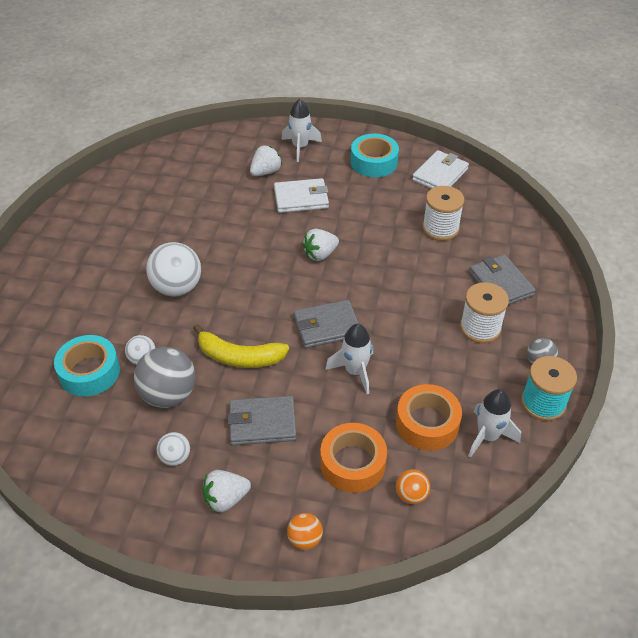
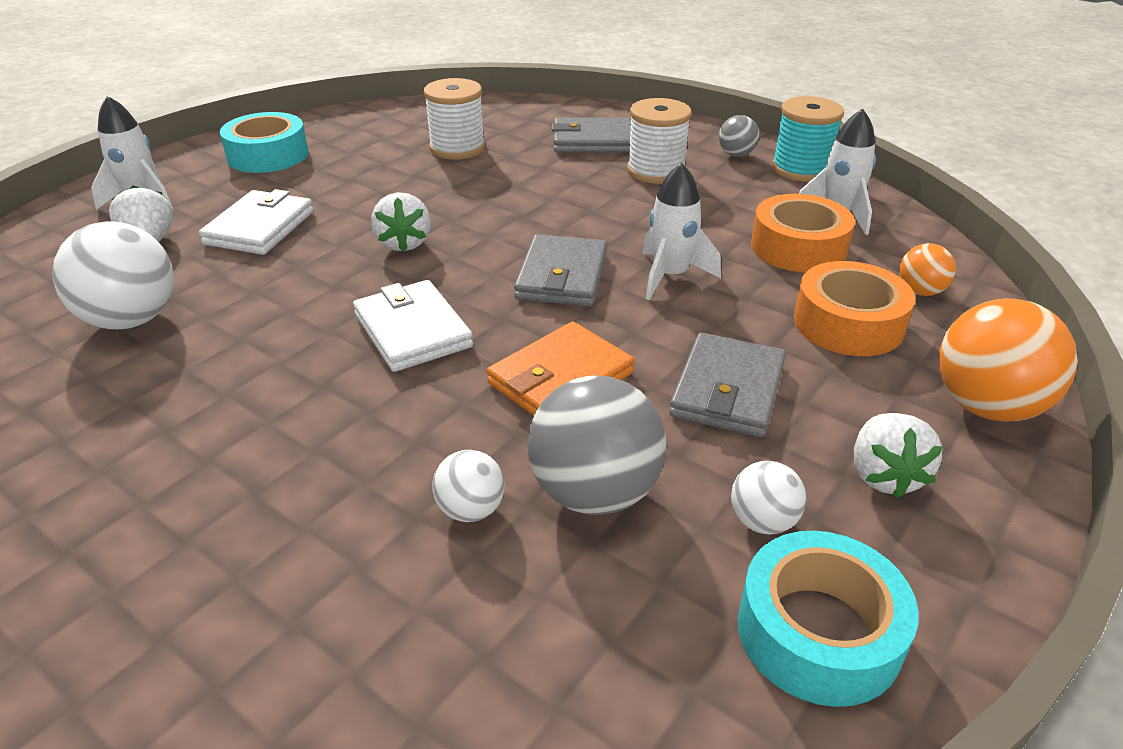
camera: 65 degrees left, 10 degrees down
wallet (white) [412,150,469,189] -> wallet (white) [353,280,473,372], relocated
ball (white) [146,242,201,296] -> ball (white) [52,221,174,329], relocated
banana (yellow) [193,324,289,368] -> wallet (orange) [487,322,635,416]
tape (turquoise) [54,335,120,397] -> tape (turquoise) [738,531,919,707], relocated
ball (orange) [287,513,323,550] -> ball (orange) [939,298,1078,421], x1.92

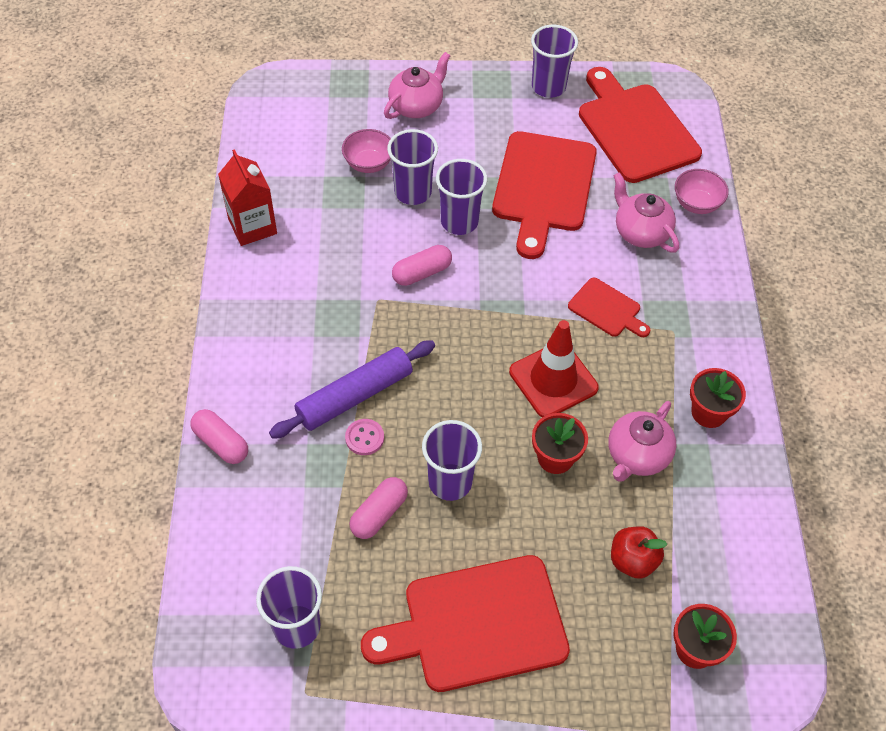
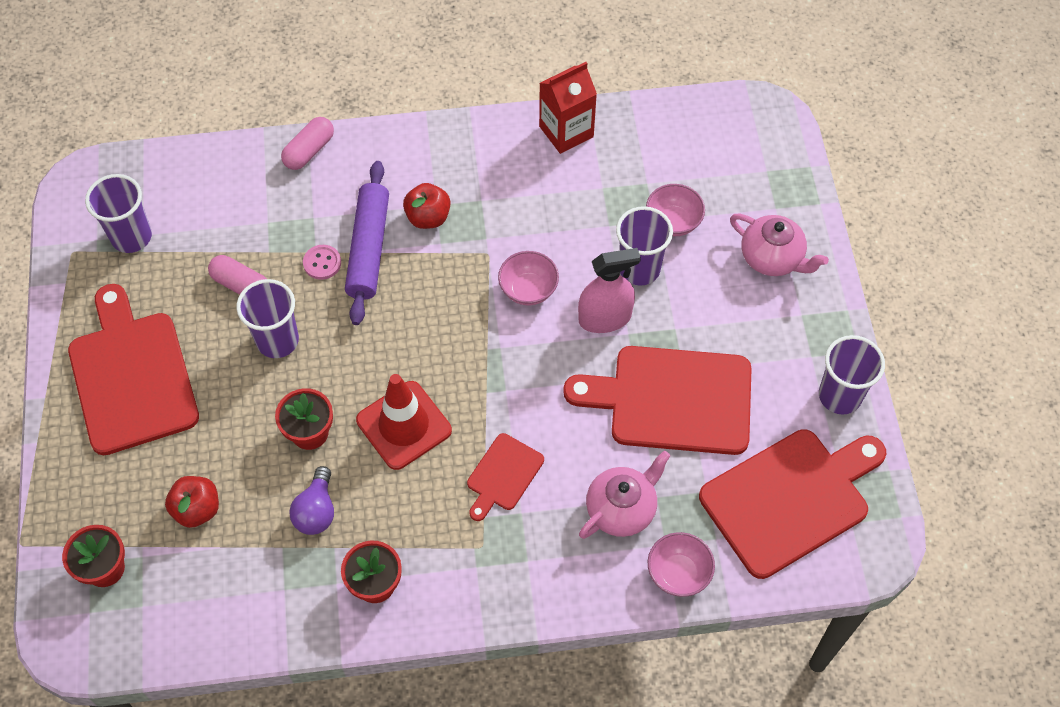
camera: 85 degrees right, 5 degrees up
cup (purple) [436,159,487,235] -> spray bottle (pink) [578,248,641,333]
capsule (pink) [392,245,452,286] -> bowl (pink) [498,251,559,305]
rolling pin (purple) [269,340,435,439] -> rolling pin (purple) [345,161,389,325], 45 degrees clockwise
teapot (pink) [608,401,677,482] -> light bulb (purple) [289,466,334,535]
none -> apple (red) [403,183,450,229]

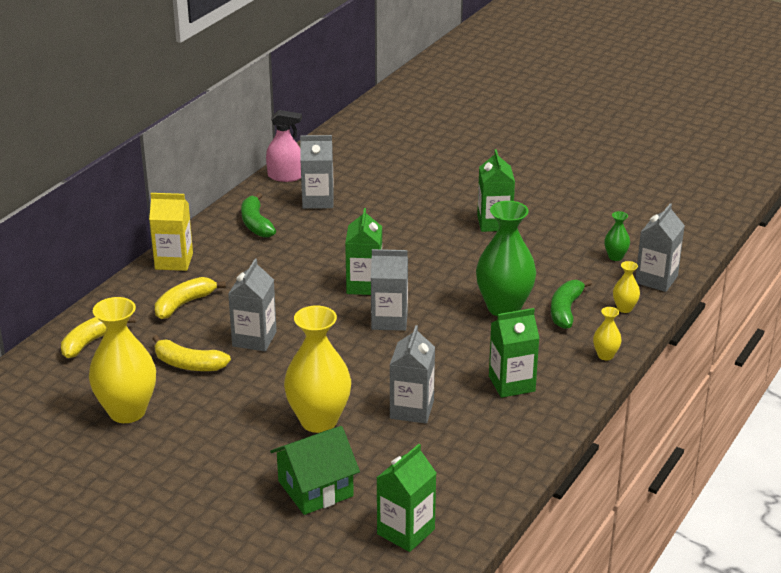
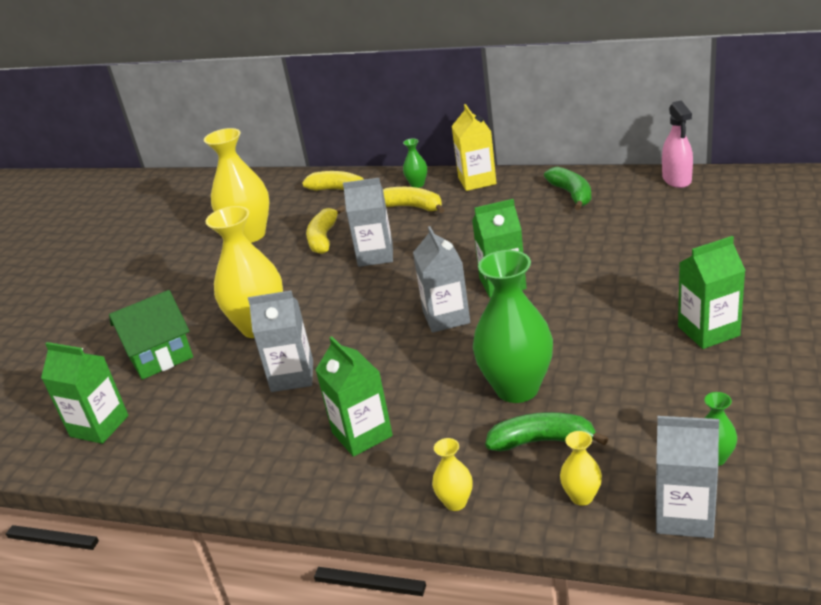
camera: 80 degrees right, 0 degrees up
carton (grey) [300,135,334,209] -> none
banana (green) [241,193,276,237] -> banana (green) [544,167,592,210], 105 degrees clockwise
house (green) [270,426,360,515] -> house (green) [109,290,193,380], 75 degrees counterclockwise
none -> vase (green) [403,139,427,188]

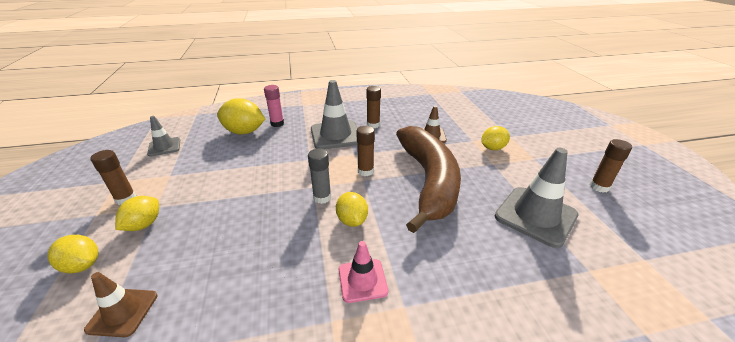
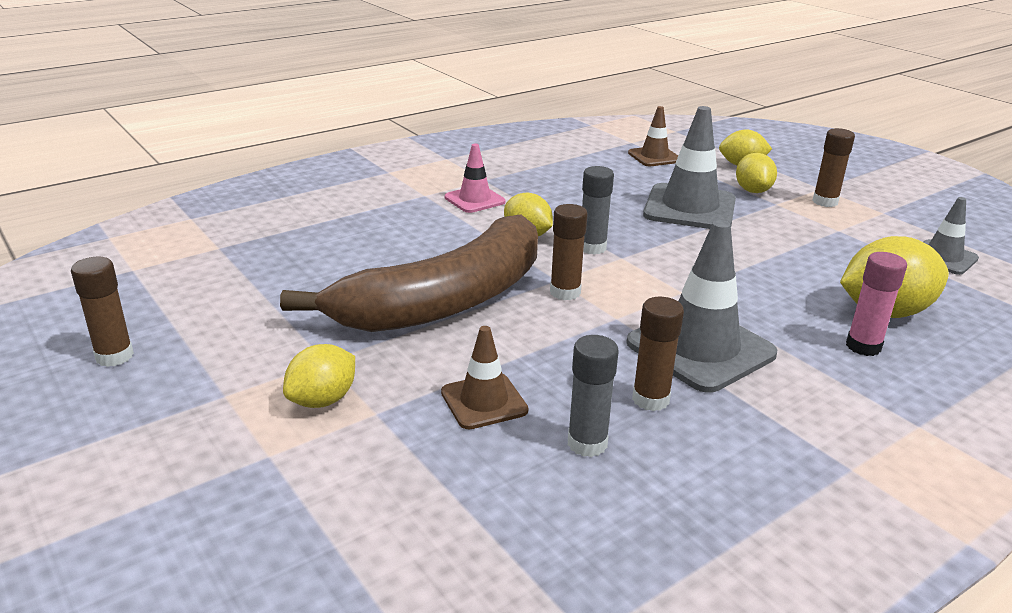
camera: 155 degrees right, 5 degrees down
banana (brown) [396,126,461,233] -> banana (brown) [280,214,538,332], 105 degrees counterclockwise
traffic cone (grey) [495,148,578,248] -> traffic cone (grey) [643,106,736,229], relocated
none -> glue stick (grey) [568,335,619,457]

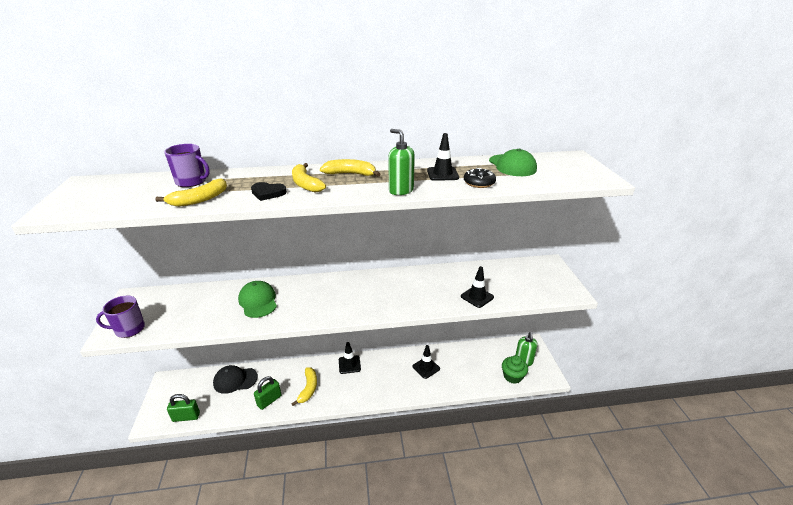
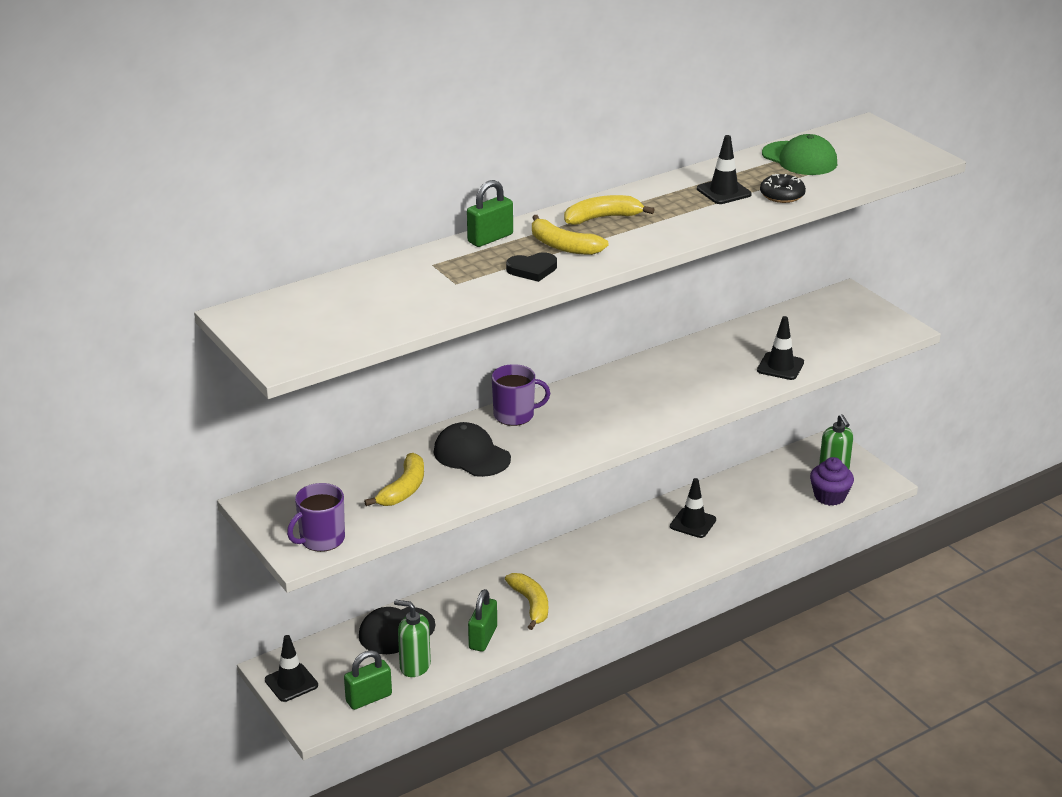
camera: 25 degrees left, 0 degrees up
soap dispenser (green) [388,129,415,195] -> soap dispenser (green) [394,600,431,677], relocated
mug (purple) [164,144,210,187] -> mug (purple) [492,364,550,426], relocated
banana (yellow) [156,178,227,207] -> banana (yellow) [364,453,424,506], relocated
cap (green) [238,281,277,318] -> cap (black) [433,422,511,477]
traffic cone (black) [339,342,361,374] -> traffic cone (black) [265,635,318,702], relocated
cupcake (green) [502,355,528,384] -> cupcake (purple) [810,457,854,506]
none -> padlock (green) [467,180,513,247]

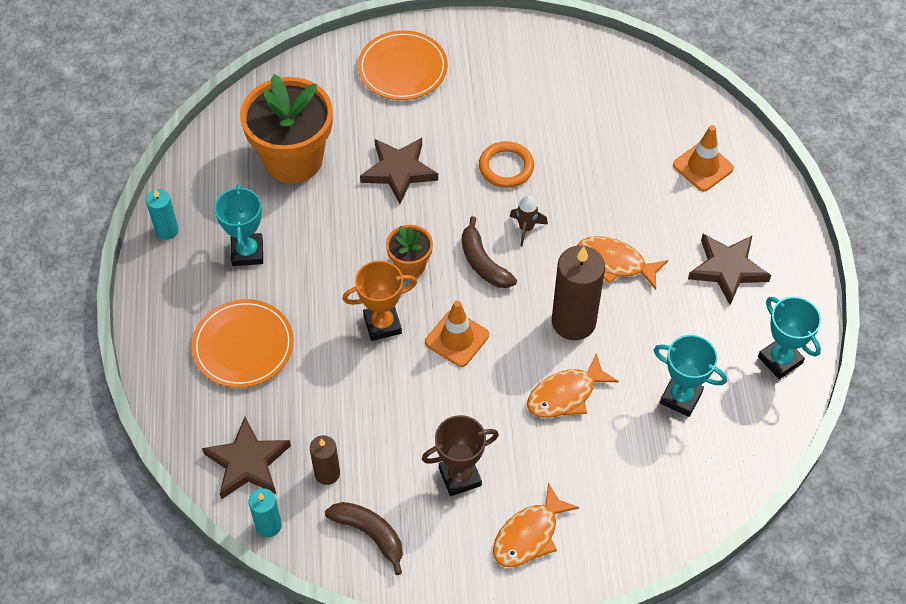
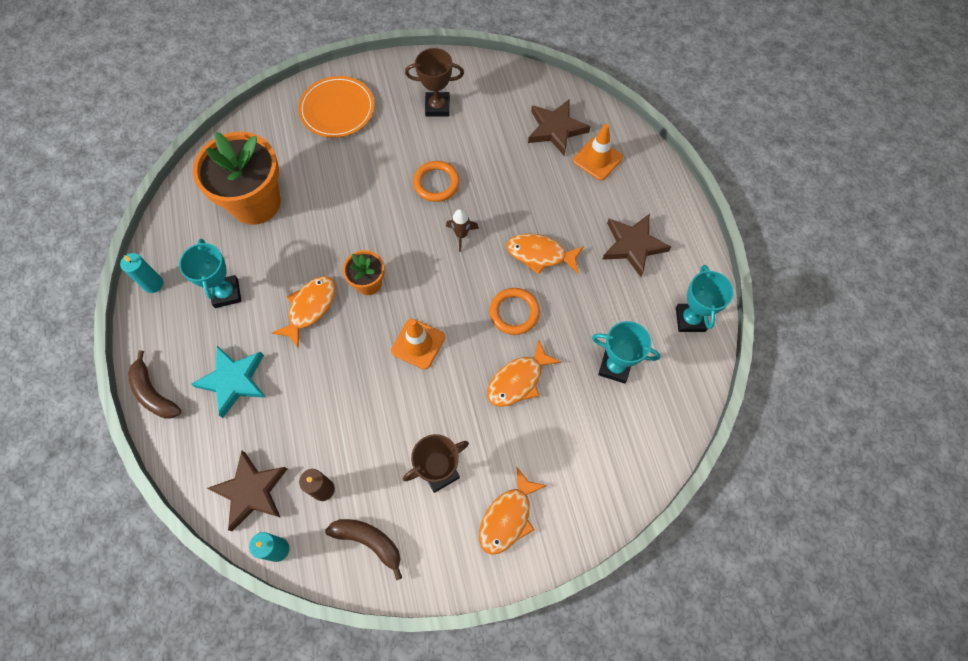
camera: 10 degrees left, 10 degrees up
star (brown) [360,138,438,204] -> star (brown) [528,100,591,156], relocated
banana (brown) [462,216,517,288] -> banana (brown) [128,351,181,419], relocated
candle (brown) [552,245,605,340] -> ring (orange) [489,288,540,335]
trophy (orange) [342,260,417,341] -> none
trophy (turquoise) [758,297,821,379] -> trophy (turquoise) [676,265,733,332], 45 degrees clockwise
plate (orange) [191,299,294,388] -> star (turquoise) [191,346,266,418]
none -> trophy (brown) [405,48,464,117]
none -> fish (orange) [272,276,336,349]

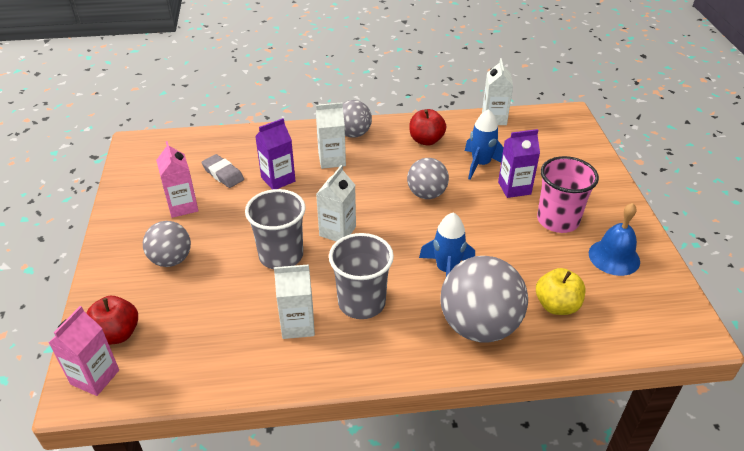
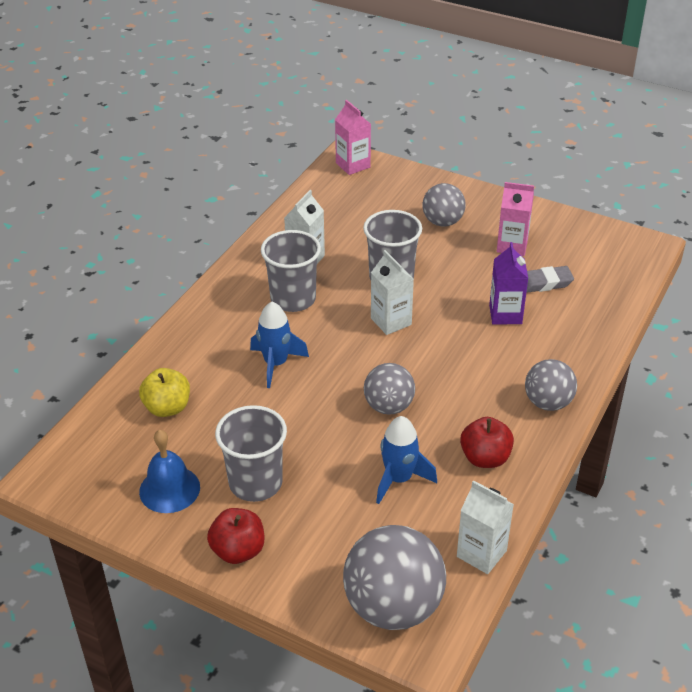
camera: 125 degrees right, 0 degrees up
carton (white) [316,103,346,169] -> none
carton (purple) [498,129,540,198] -> none
cup (pink) [537,156,599,233] -> cup (grey) [215,405,287,502]
ball (grey) [441,256,528,342] -> ball (grey) [343,525,446,630], relocated
apple (red) [86,296,138,345] -> apple (red) [207,508,264,564], relocated

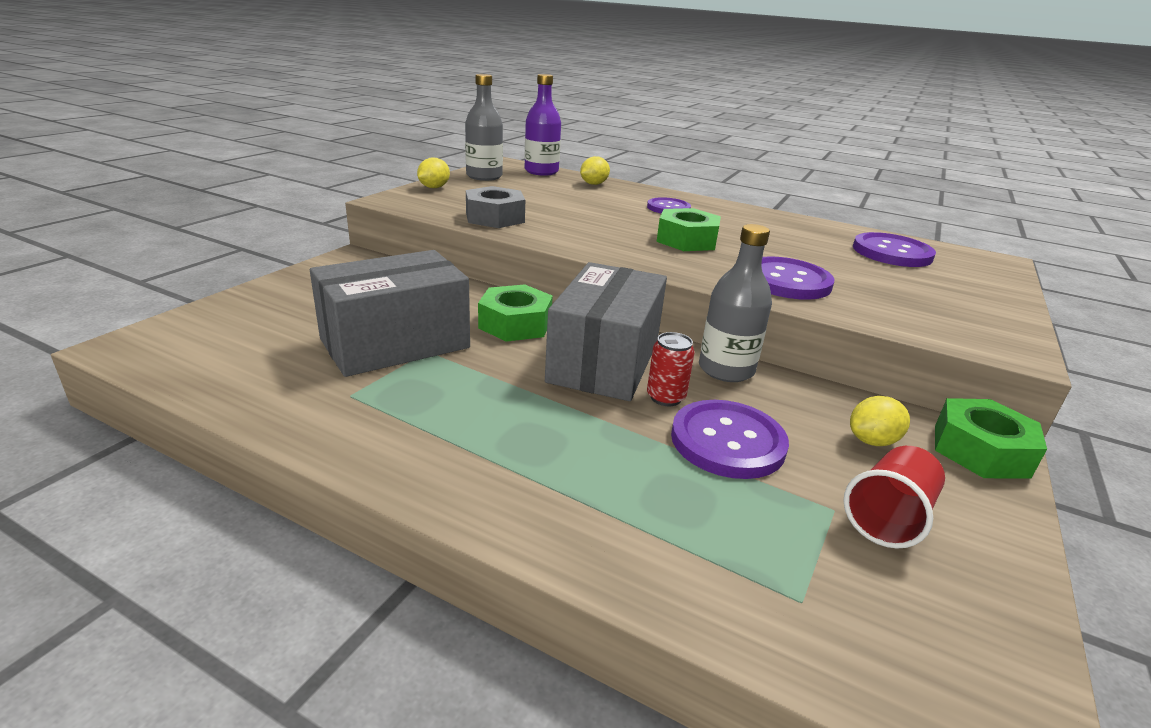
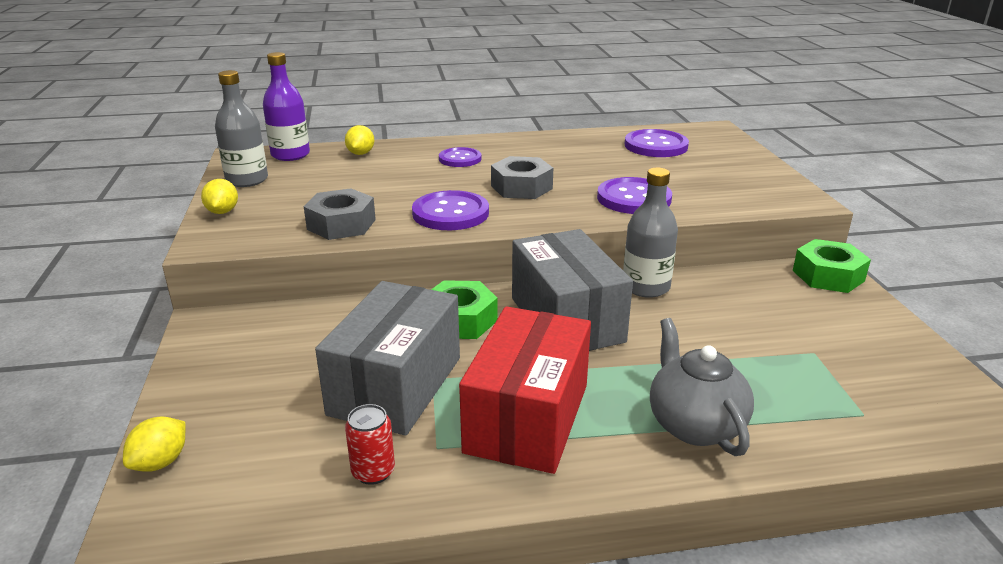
camera: 35 degrees left, 0 degrees up
nut (green) [657,208,721,251] -> nut (grey) [491,156,553,199]
can (red) [647,332,695,406] -> can (red) [345,404,395,485], relocated
lemon (yellow) [850,396,910,446] -> lemon (yellow) [123,417,185,472], relocated
button (purple) [671,400,789,479] -> button (purple) [412,190,489,230], relocated
cup (red) [843,446,945,549] -> none
none -> box (red) [459,306,591,474]
none -> teapot (grey) [650,318,754,456]

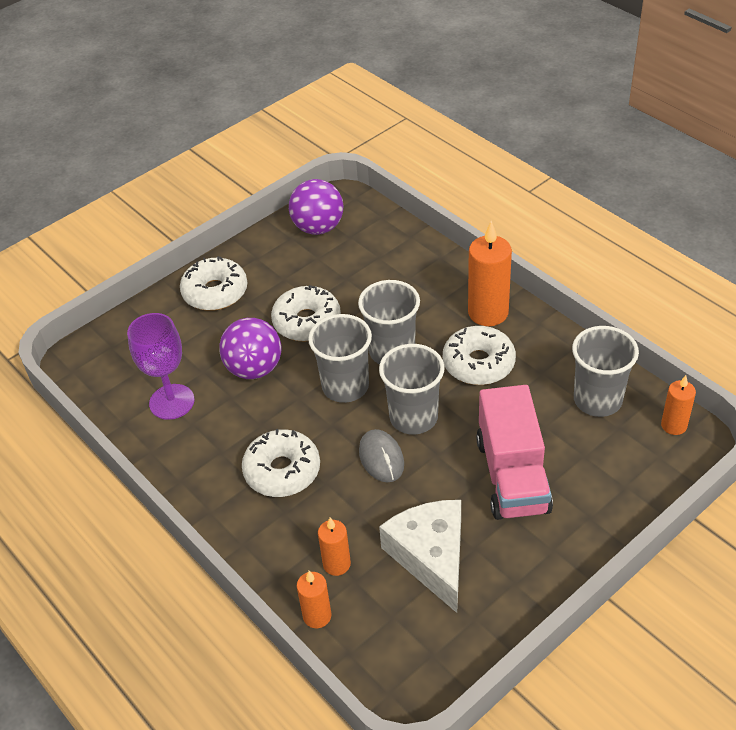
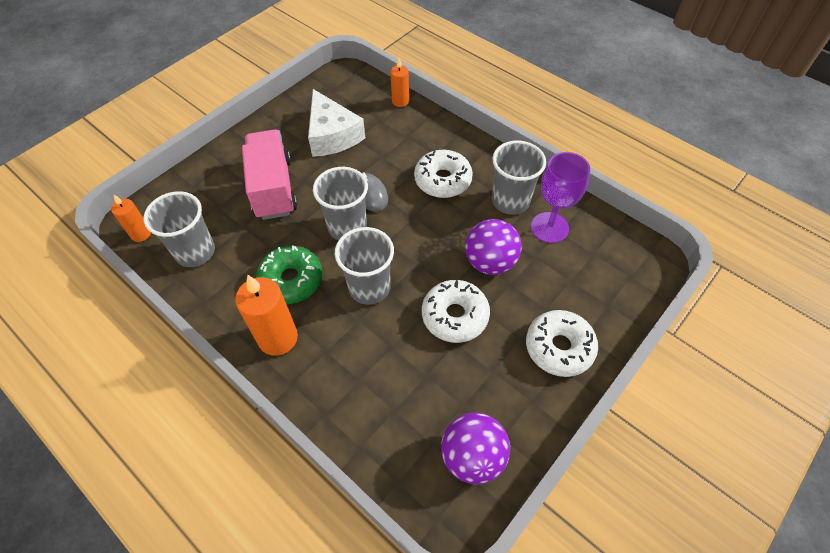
camera: 170 degrees right, 10 degrees up
cup (grey) [308,314,372,403] -> cup (grey) [492,141,546,215], relocated
donut (white) [443,326,516,385] -> donut (green) [256,245,322,304]
candle (orange) [318,518,351,576] -> none

